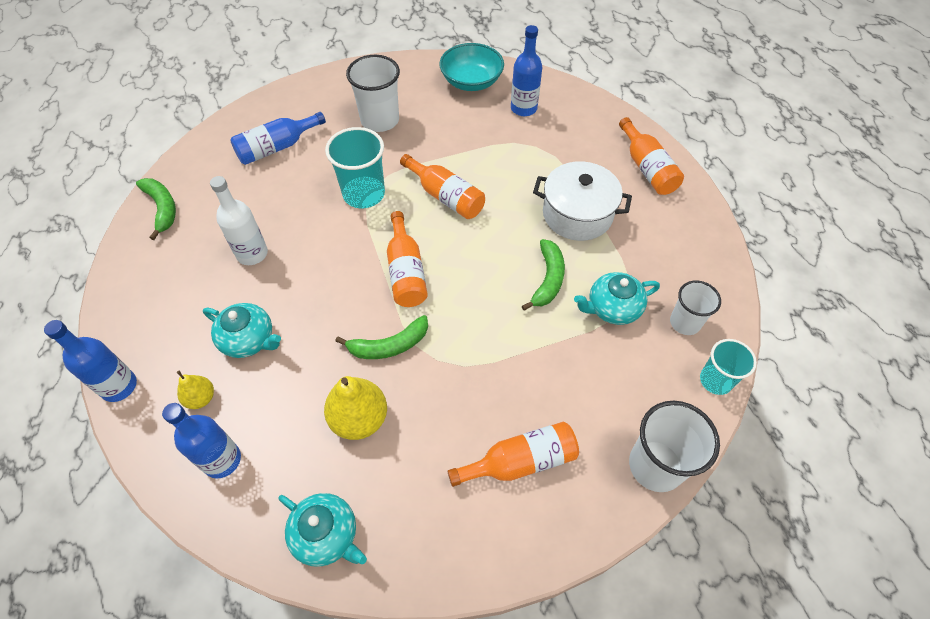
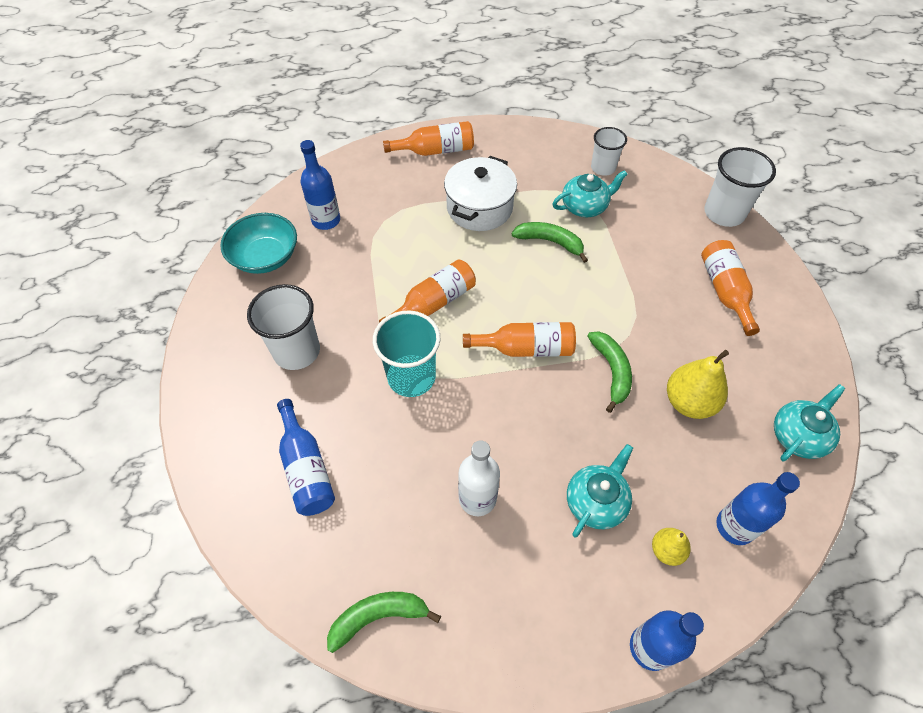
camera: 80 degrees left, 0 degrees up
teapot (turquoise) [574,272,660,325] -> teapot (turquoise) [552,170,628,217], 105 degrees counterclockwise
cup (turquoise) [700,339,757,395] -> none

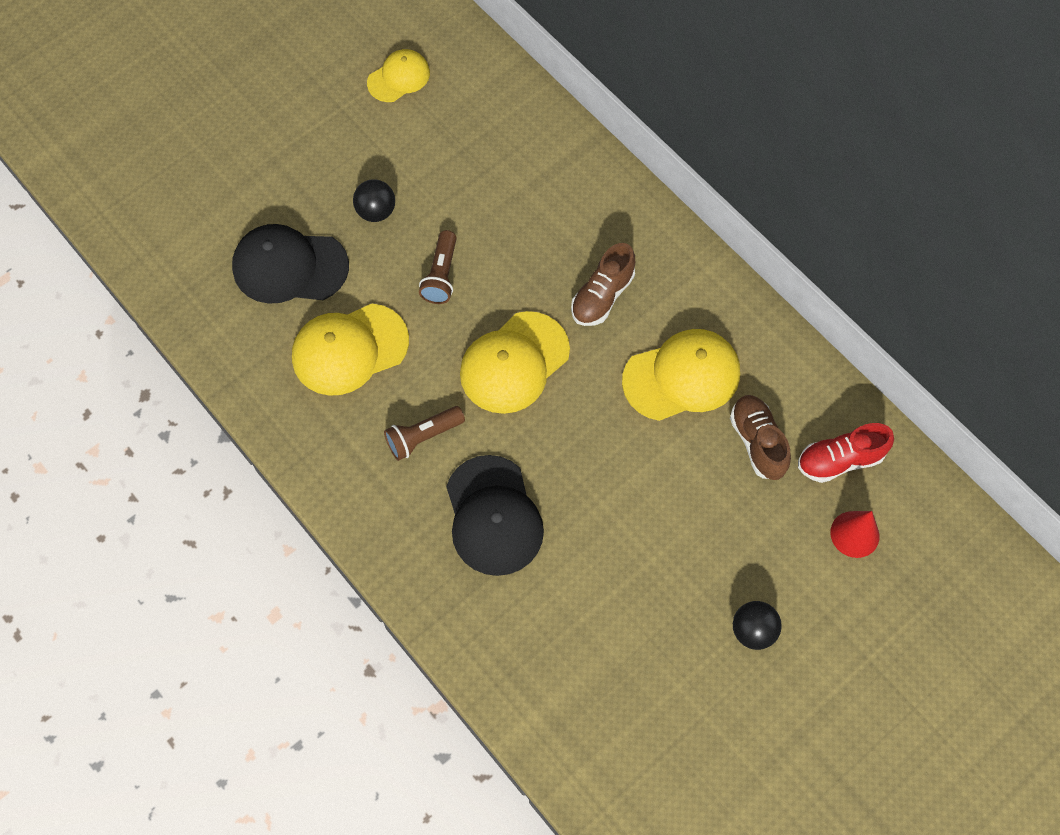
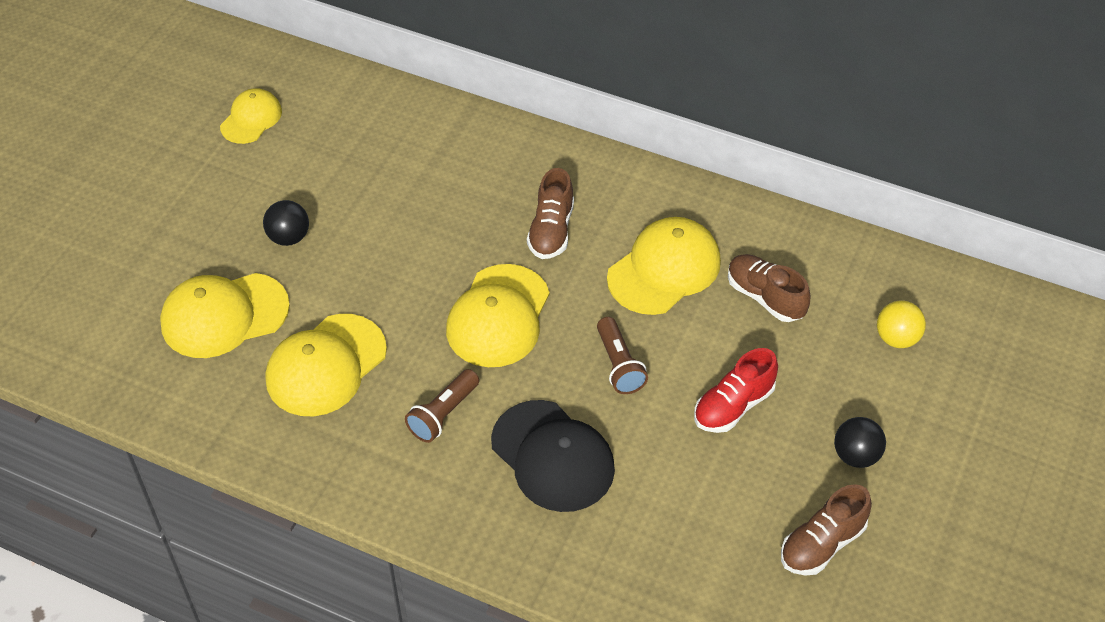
camera: 25 degrees left, 15 degrees down
cap (black) [232,224,349,304] -> cap (yellow) [160,273,290,358]
flashlight (brown) [419,230,457,304] -> flashlight (brown) [597,317,648,394], relocated
shoe (red) [798,423,894,483] -> shoe (red) [694,348,778,433], relocated
cone (red) [830,511,879,558] -> ball (yellow) [877,300,926,348]
none -> shoe (brown) [781,484,872,576]

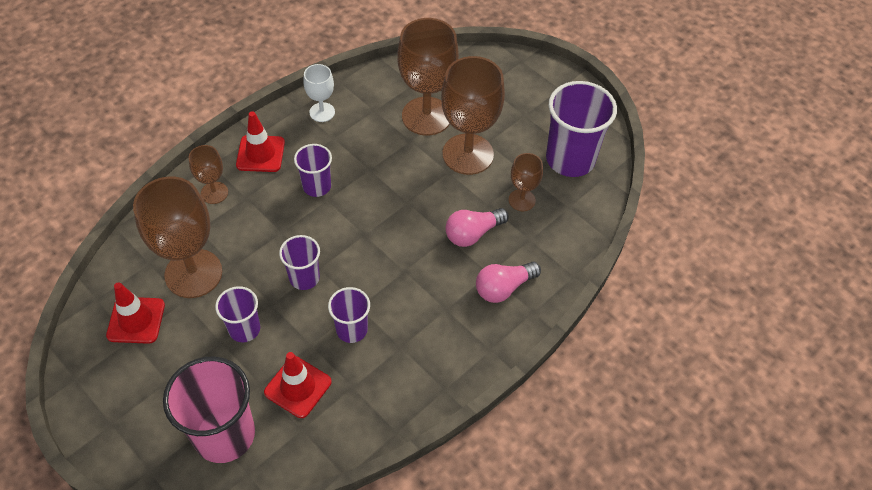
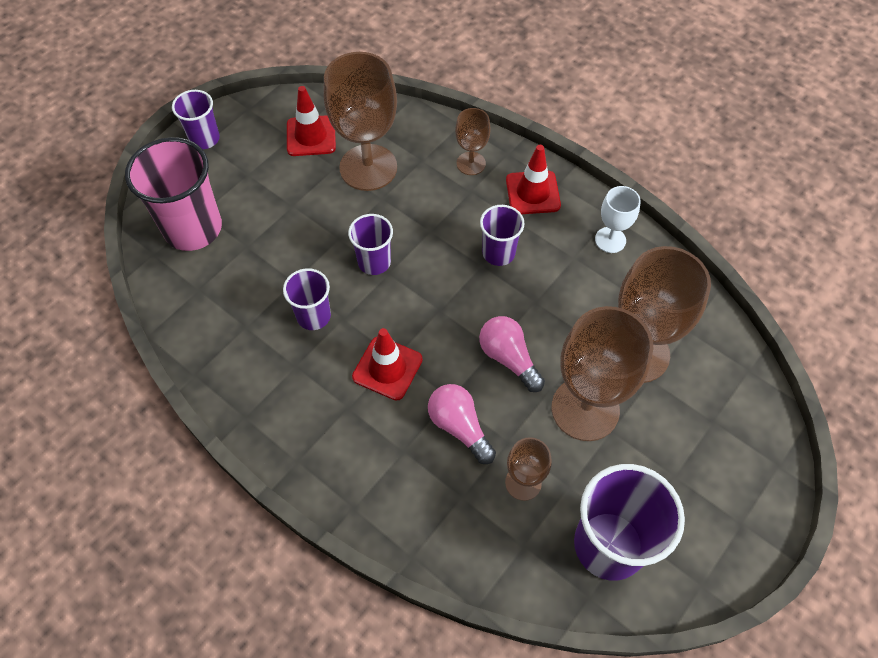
camera: 85 degrees right, 5 degrees up
light bulb (pink) [476,262,541,303] -> light bulb (pink) [479,316,545,392], relocated
cup (purple) [215,286,260,342] -> cup (purple) [172,90,220,149], relocated
traffic cone (red) [264,352,332,418] -> traffic cone (red) [352,328,423,401], relocated

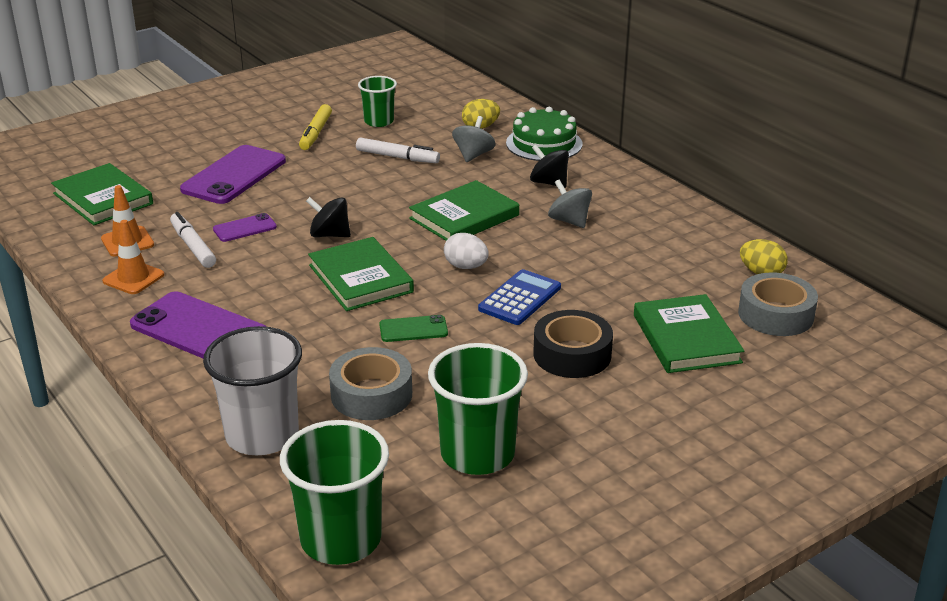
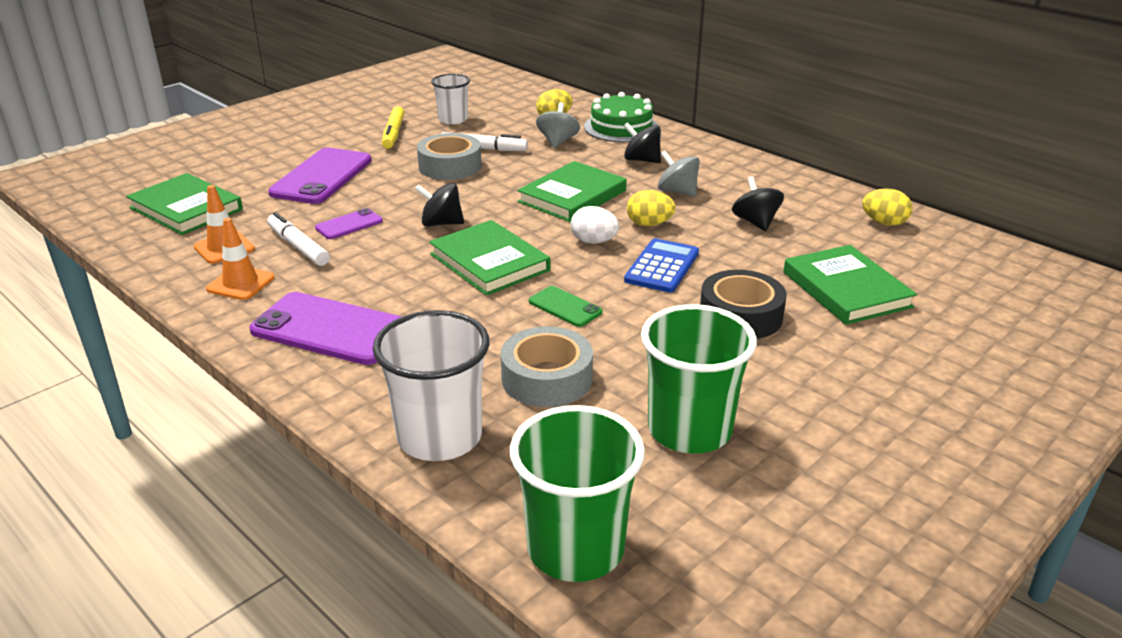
camera: 10 degrees left, 0 degrees up
cup (green) [358,76,397,127] -> cup (white) [431,74,470,124]
tape (grey) [738,272,818,336] -> tape (grey) [417,133,482,180], relocated
phone (green) [379,315,448,342] -> phone (green) [529,286,602,327], 60 degrees clockwise
none -> spinning top (black) [732,176,784,231]
none -> egg (yellow) [627,190,676,226]

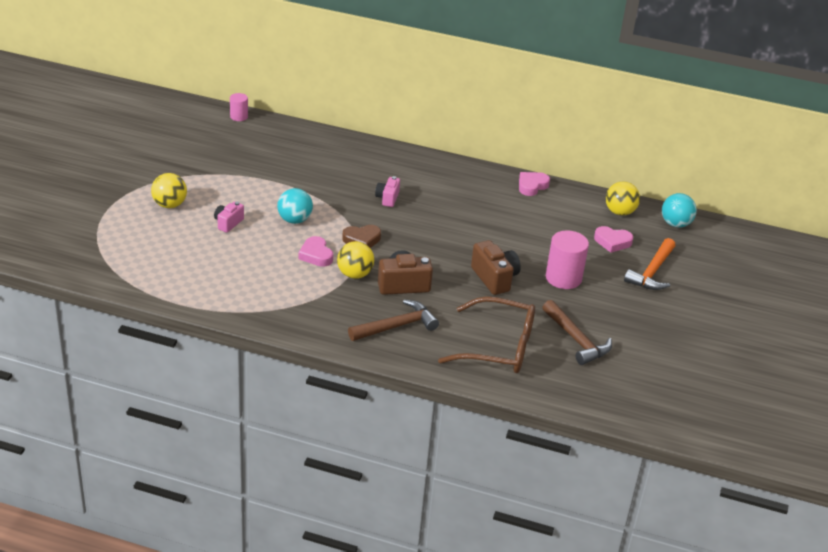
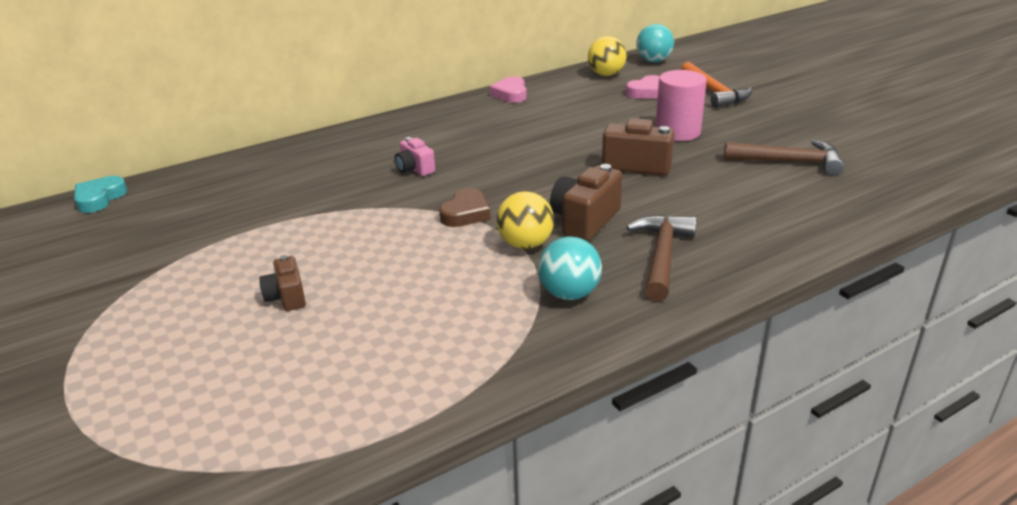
camera: 45 degrees left, 5 degrees down
cylinder (pink) [230,93,248,121] -> heart (turquoise) [74,176,127,213]
ball (yellow) [151,173,187,208] -> none
ball (turquoise) [277,188,313,224] -> ball (turquoise) [538,236,602,300], relocated
camera (pink) [214,201,244,233] -> camera (brown) [259,255,306,311]
heart (pink) [298,236,333,267] -> none
glasses (brown) [438,296,535,373] -> none

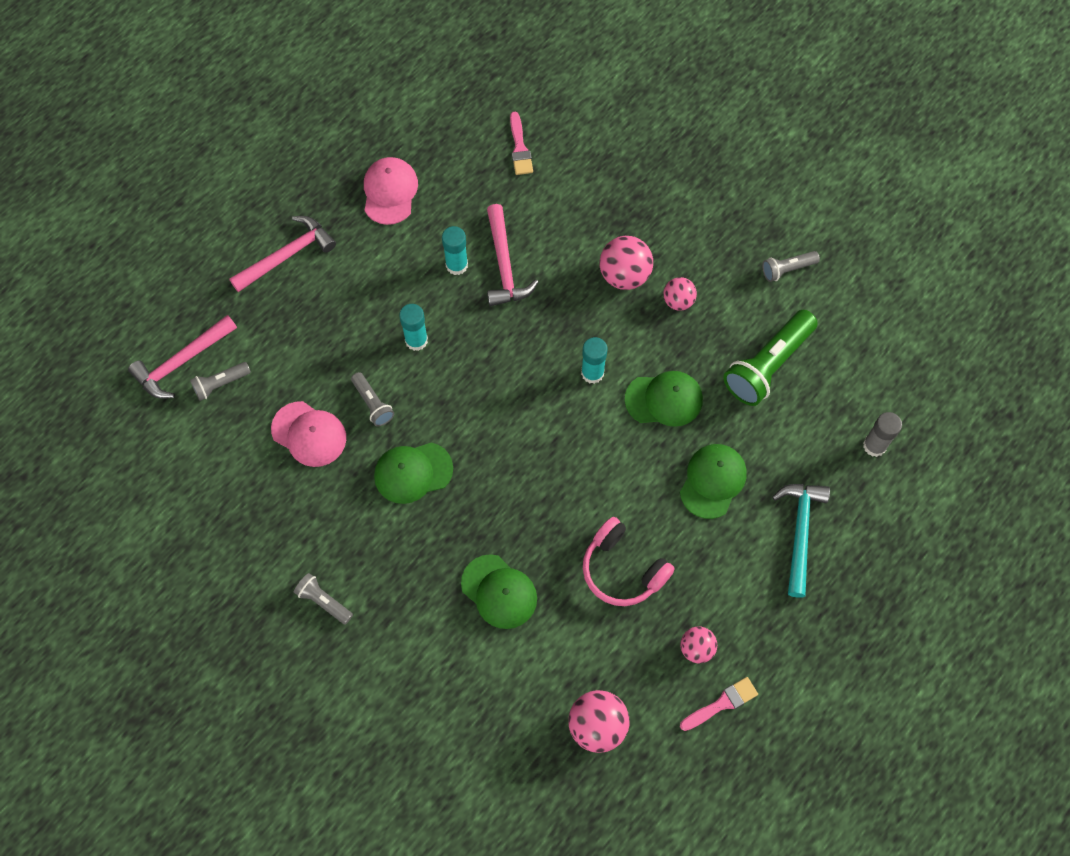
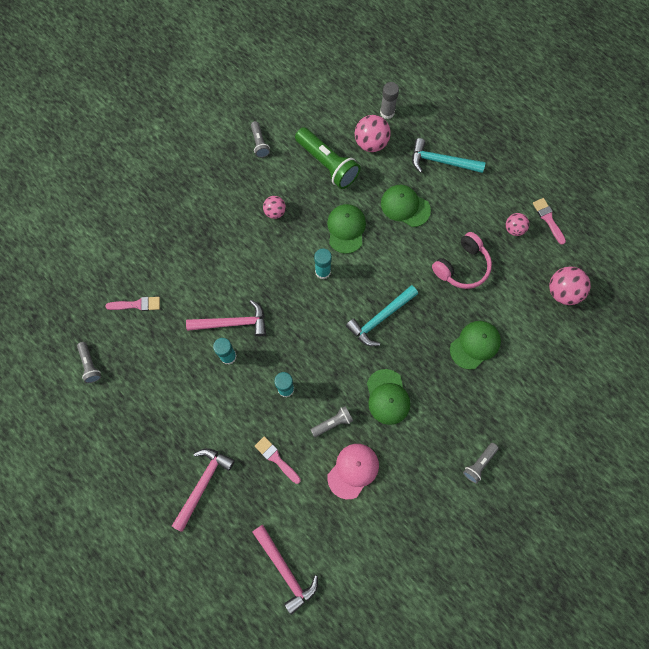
camera: 85 degrees left, 5 degrees up
cap (pink) [364,157,418,225] -> none
hammer (pink) [229,216,336,292] -> hammer (pink) [172,448,235,532], 60 degrees clockwise
ball (pink) [600,236,653,290] -> ball (pink) [355,115,391,152], relocated
flashlight (grey) [190,362,251,401] -> flashlight (grey) [77,342,101,383], relocated
none -> hammer (turquoise) [346,285,418,346]
none -> brush (pink) [255,436,301,484]

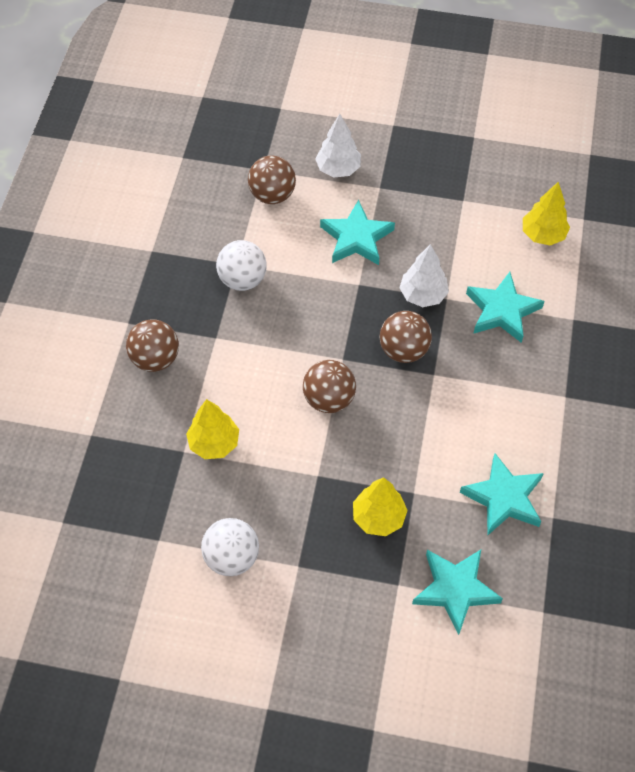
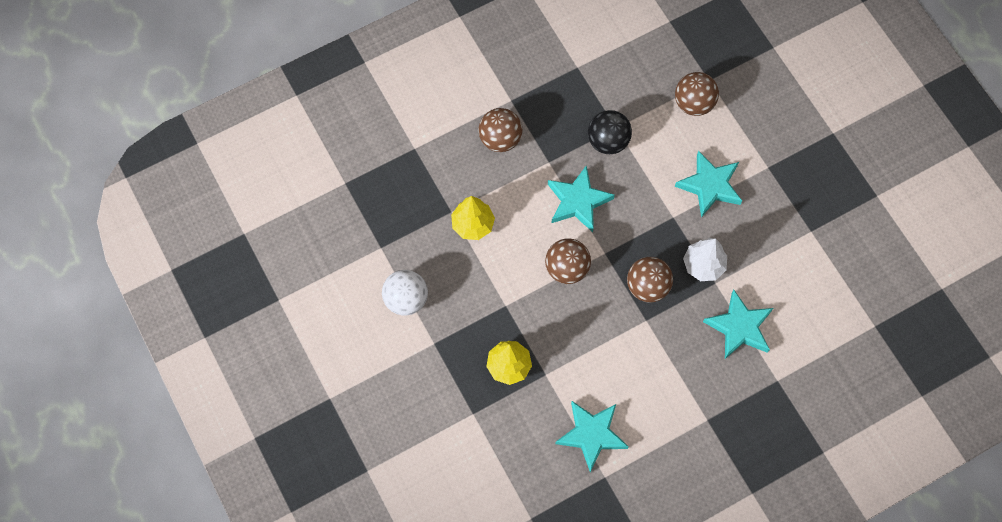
camera: 50 degrees right, 10 degrees up
tree (white) [315,114,361,178] -> none
tree (yellow) [523,182,570,246] -> none
ball (white) [216,240,267,291] -> ball (black) [588,110,632,154]
star (turquoise) [412,550,503,635] -> star (turquoise) [548,165,615,232], relocated

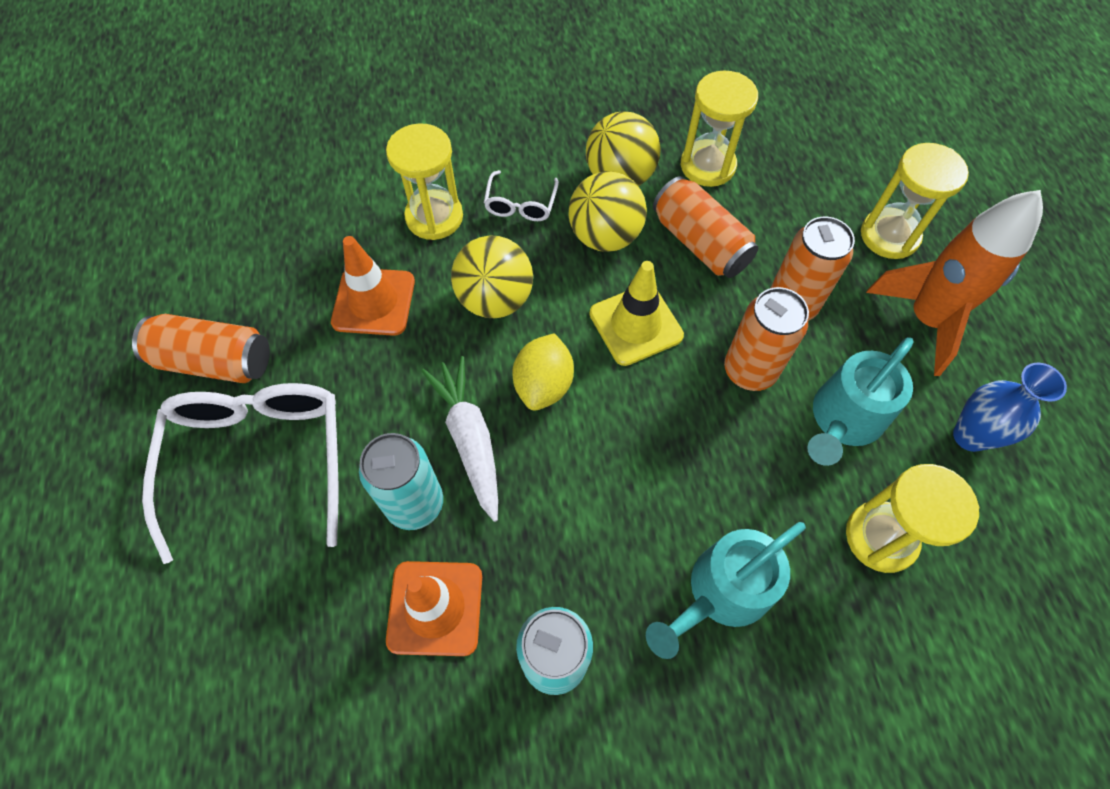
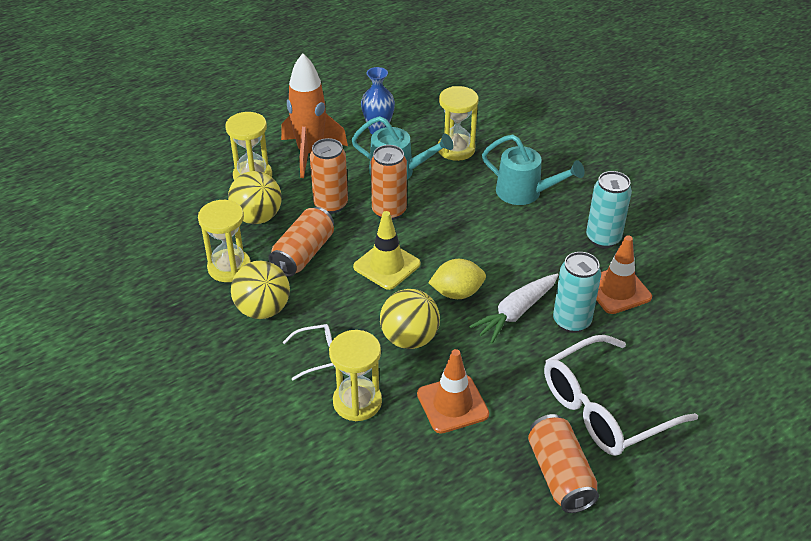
camera: 115 degrees left, 20 degrees down
ball (yellow) [569,171,647,252] -> ball (yellow) [228,171,282,224], relocated

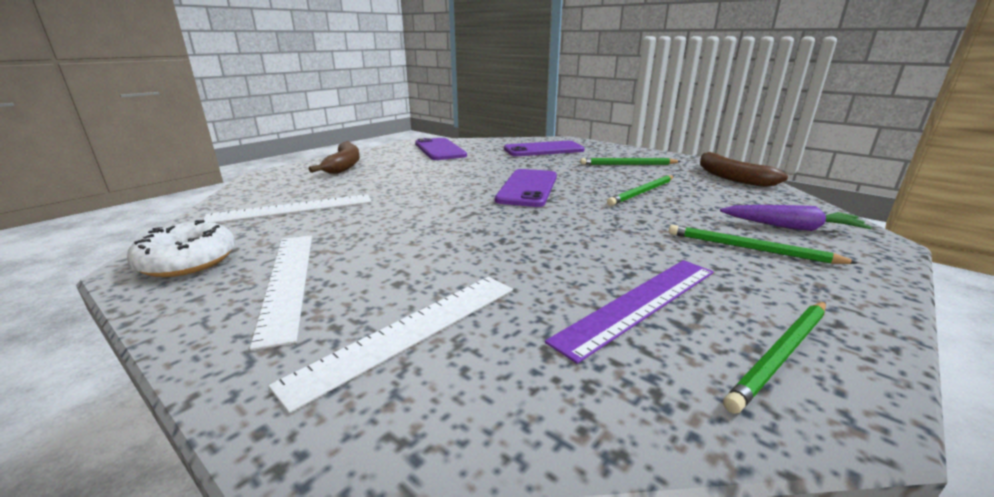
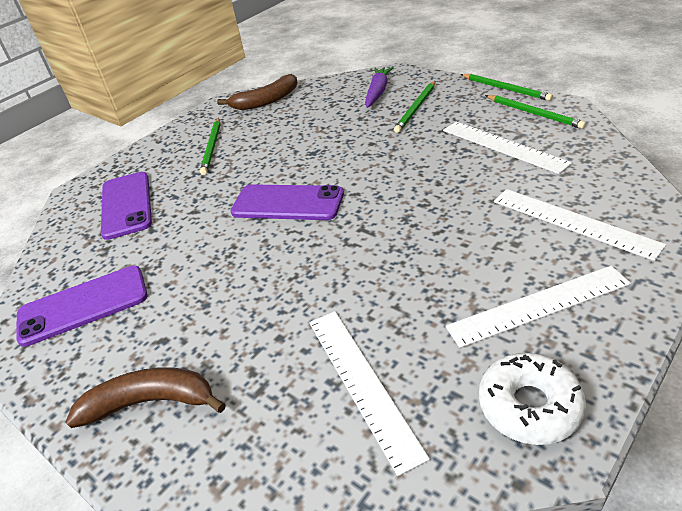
camera: 85 degrees left, 15 degrees up
pencil (green) [607,175,674,206] -> pencil (green) [460,74,553,101], relocated
ruler (purple) [545,260,714,364] -> ruler (white) [443,122,572,174]

